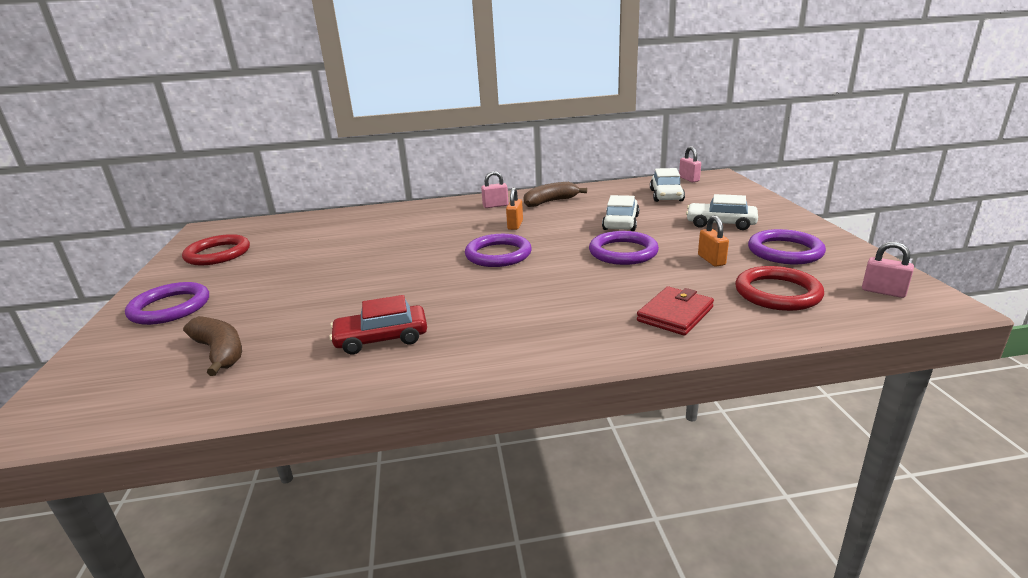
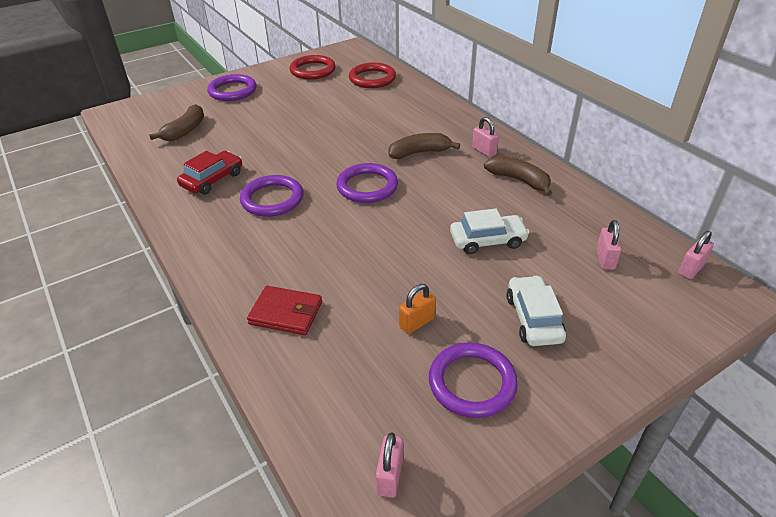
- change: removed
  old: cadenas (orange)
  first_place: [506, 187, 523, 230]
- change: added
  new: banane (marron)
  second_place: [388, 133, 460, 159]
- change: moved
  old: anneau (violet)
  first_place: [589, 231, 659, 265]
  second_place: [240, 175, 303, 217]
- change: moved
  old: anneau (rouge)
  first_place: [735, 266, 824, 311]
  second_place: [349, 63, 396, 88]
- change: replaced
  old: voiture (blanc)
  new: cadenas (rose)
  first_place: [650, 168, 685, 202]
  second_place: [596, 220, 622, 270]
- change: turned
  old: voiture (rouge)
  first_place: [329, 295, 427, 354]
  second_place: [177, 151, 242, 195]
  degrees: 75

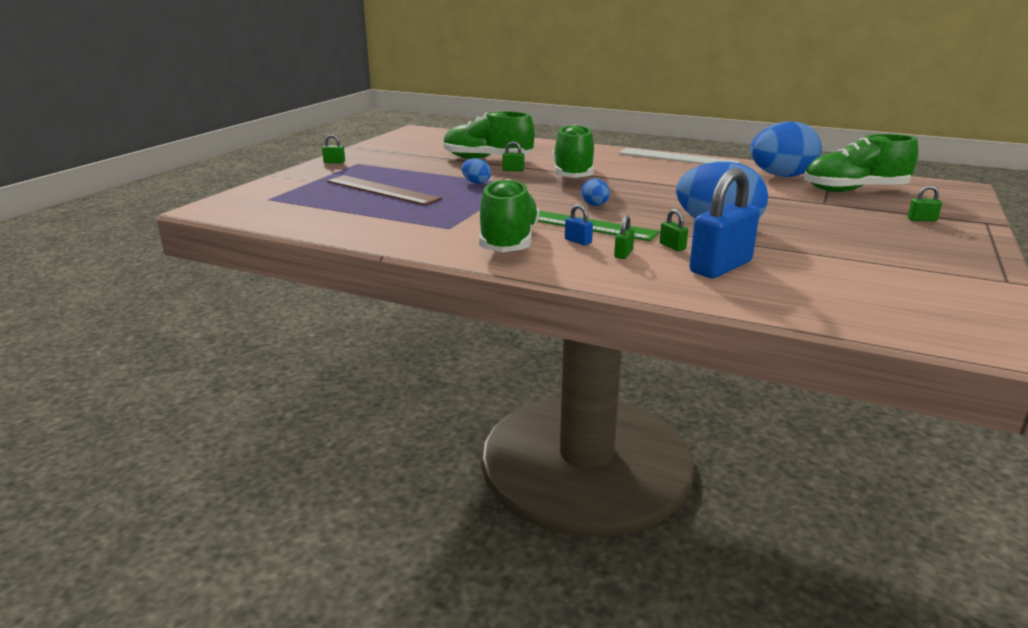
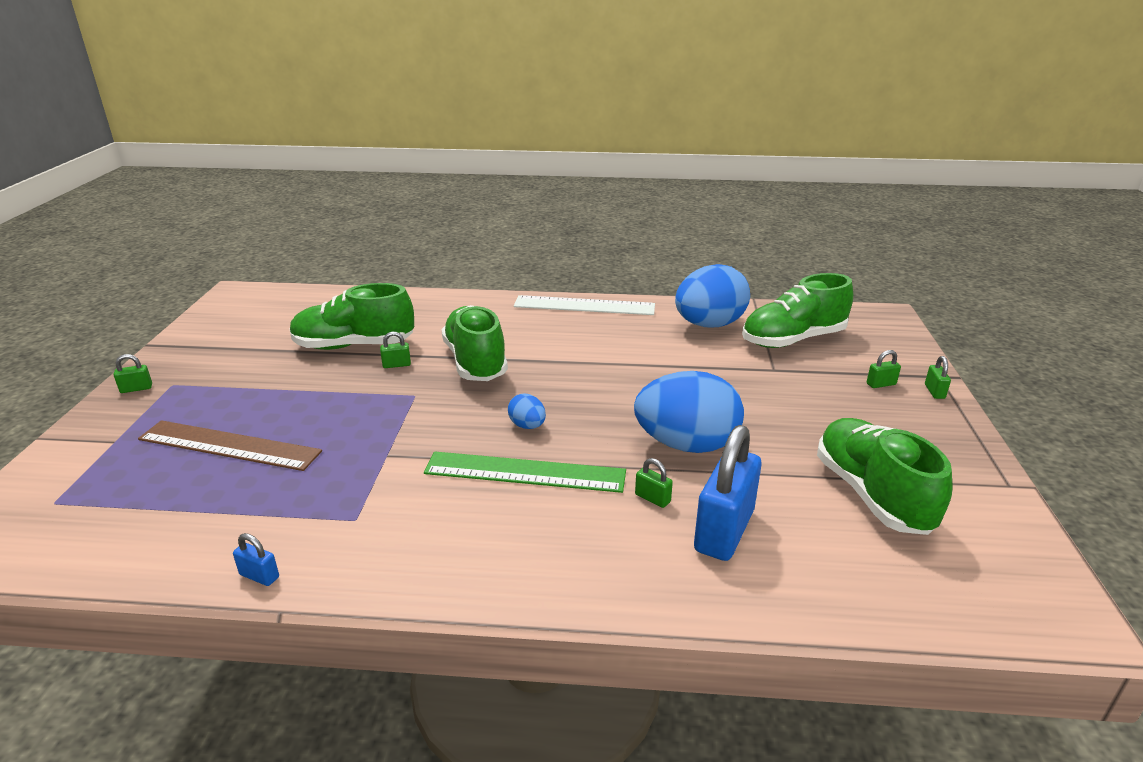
- change: removed
  old: œuf (bleu)
  first_place: [461, 158, 491, 184]
- change: moved
  old: chaussure (vert)
  first_place: [479, 179, 539, 252]
  second_place: [817, 418, 952, 535]
- change: moved
  old: cadenas (bleu)
  first_place: [565, 204, 593, 245]
  second_place: [233, 533, 279, 586]
- change: moved
  old: cadenas (vert)
  first_place: [614, 215, 635, 259]
  second_place: [925, 356, 951, 399]

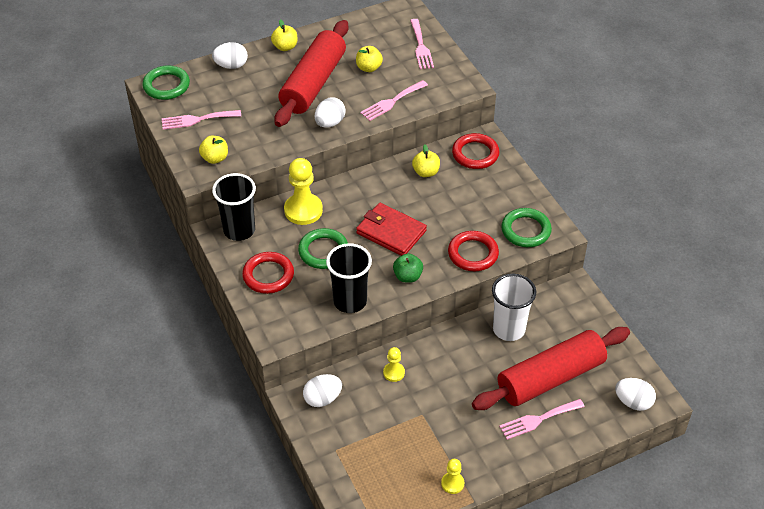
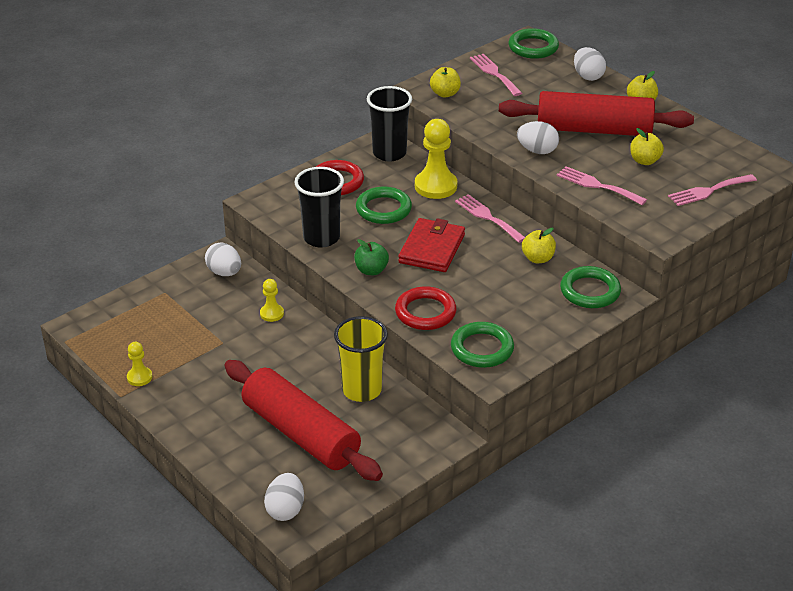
- change: moved
  old: fourchette (rose)
  first_place: [499, 399, 585, 440]
  second_place: [455, 194, 525, 243]
- change: recoloured
  old: anneau (rouge)
  new: anneau (vert)
  first_place: [452, 133, 499, 169]
  second_place: [560, 266, 621, 308]
- change: recoloured
  old: gobelet (blanc)
  new: gobelet (jaune)
  first_place: [492, 274, 536, 341]
  second_place: [334, 316, 388, 402]

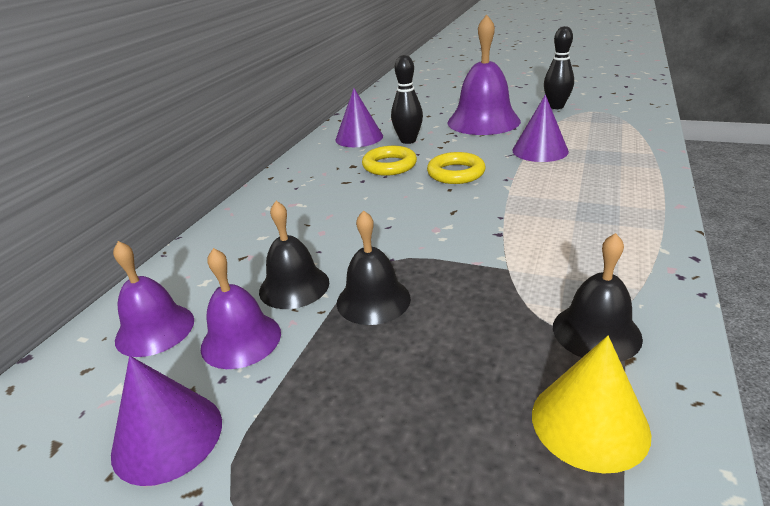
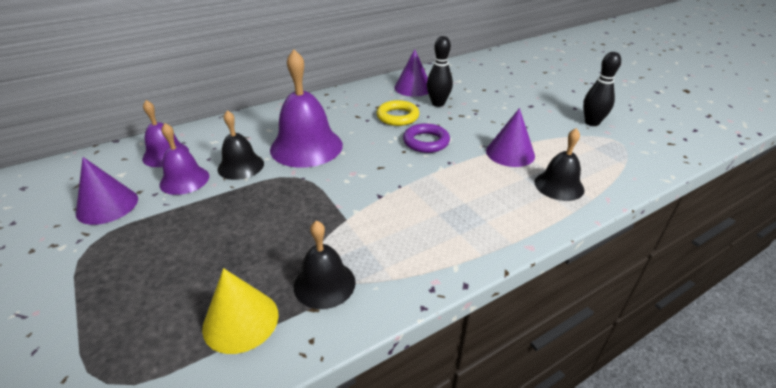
- change: moved
  old: cloche (noir)
  first_place: [337, 210, 411, 325]
  second_place: [534, 128, 585, 201]
- change: moved
  old: cloche (violet)
  first_place: [447, 14, 521, 135]
  second_place: [270, 49, 343, 168]
- change: recoloured
  old: anneau (jaune)
  new: anneau (violet)
  first_place: [427, 152, 486, 184]
  second_place: [403, 123, 450, 153]

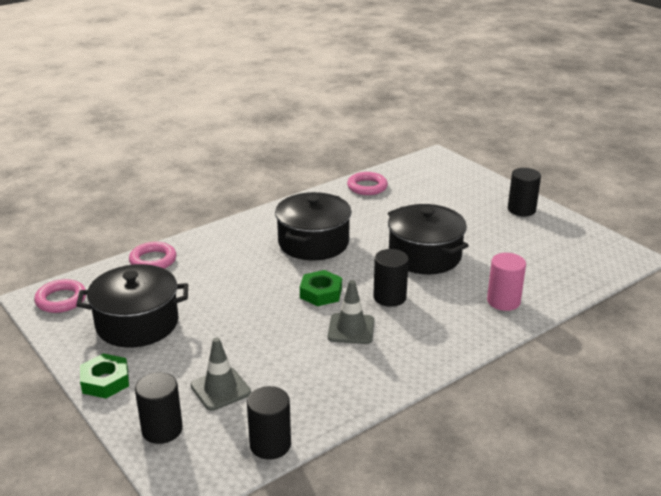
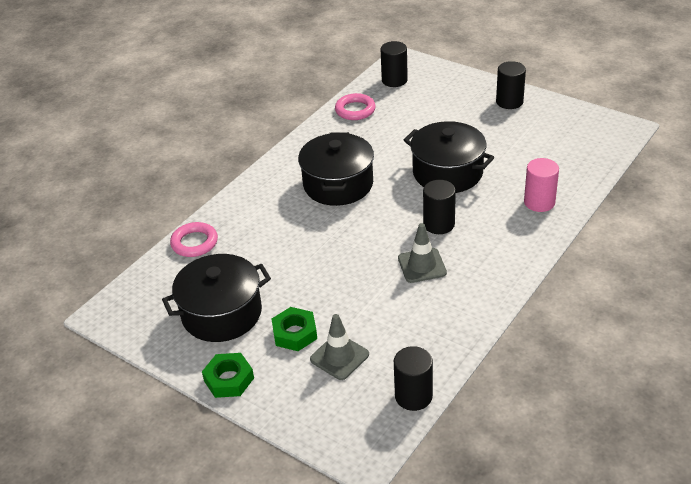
- change: removed
  old: anneau (rose)
  first_place: [34, 279, 86, 313]
- change: moved
  old: cylindre (noir)
  first_place: [135, 372, 183, 444]
  second_place: [380, 41, 408, 87]
- change: moved
  old: écrou (vert)
  first_place: [300, 270, 342, 306]
  second_place: [272, 307, 317, 351]

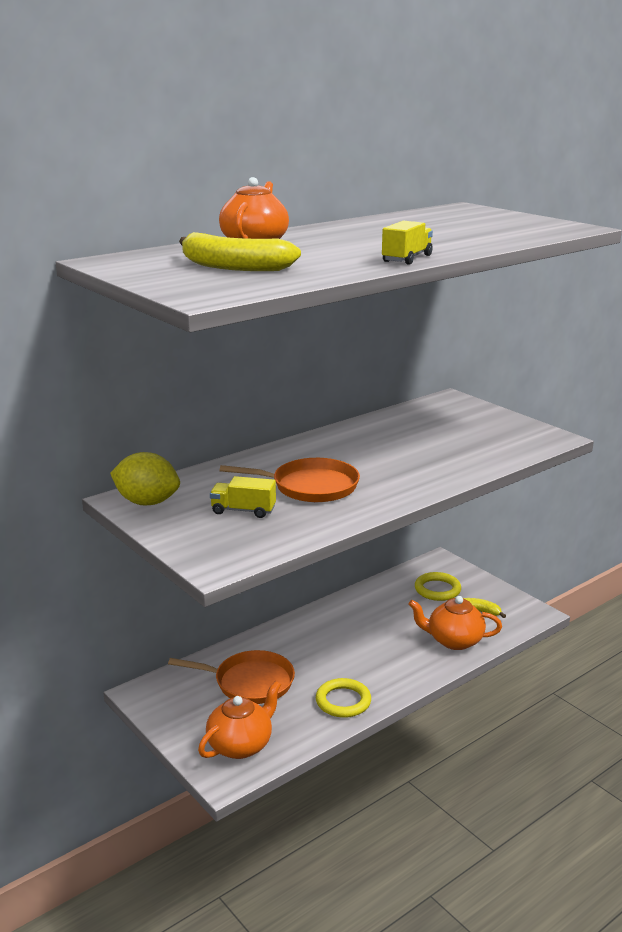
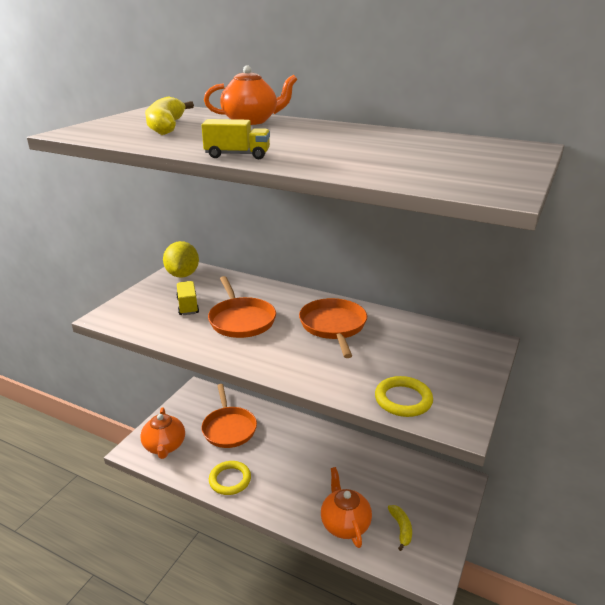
- change: added
  new: poêle (orange)
  second_place: [299, 298, 367, 358]
- change: moved
  old: anneau (jaune)
  first_place: [415, 572, 461, 601]
  second_place: [375, 376, 433, 417]
- change: turned
  old: théière (orange)
  first_place: [198, 681, 281, 759]
  second_place: [140, 407, 185, 459]
  degrees: 60

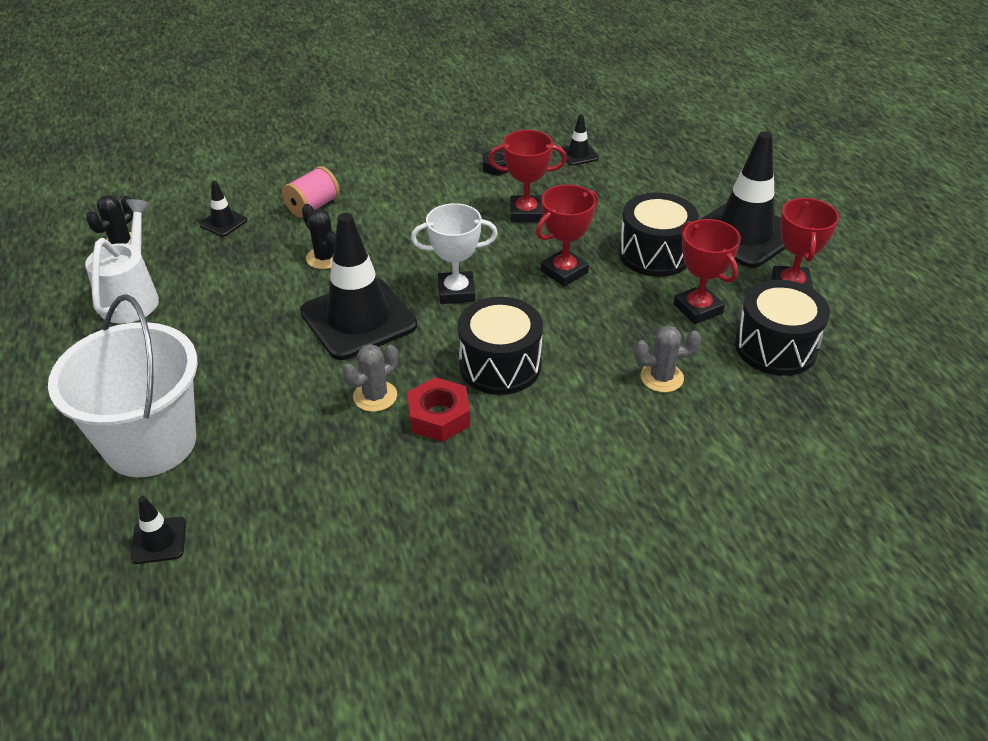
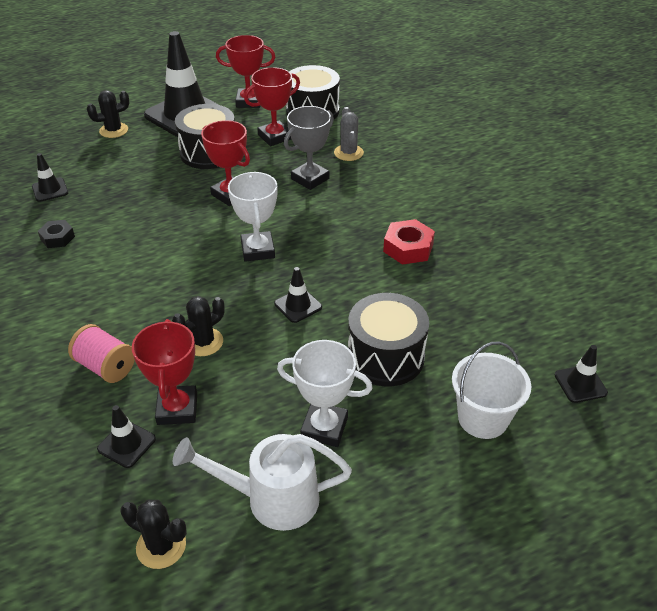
- change: removed
  old: cactus (gris)
  first_place: [343, 344, 398, 412]
- change: added
  new: cactus (noir)
  second_place: [87, 90, 129, 138]
- change: added
  new: trophée (blanc)
  second_place: [277, 340, 373, 447]
- change: added
  new: trophée (gris)
  second_place: [284, 106, 334, 190]
- change: moved
  old: tambour (noir)
  first_place: [458, 297, 543, 395]
  second_place: [348, 293, 429, 386]
- change: moved
  old: trophée (rouge)
  first_place: [488, 130, 567, 222]
  second_place: [132, 319, 197, 425]
- change: resized
  old: seau (blanc)
  first_place: [48, 294, 198, 477]
  second_place: [452, 341, 531, 439]
  factor: 0.6
- change: resized
  old: cône de chantier (noir)
  first_place: [300, 213, 417, 360]
  second_place: [274, 267, 322, 323]
  factor: 0.43

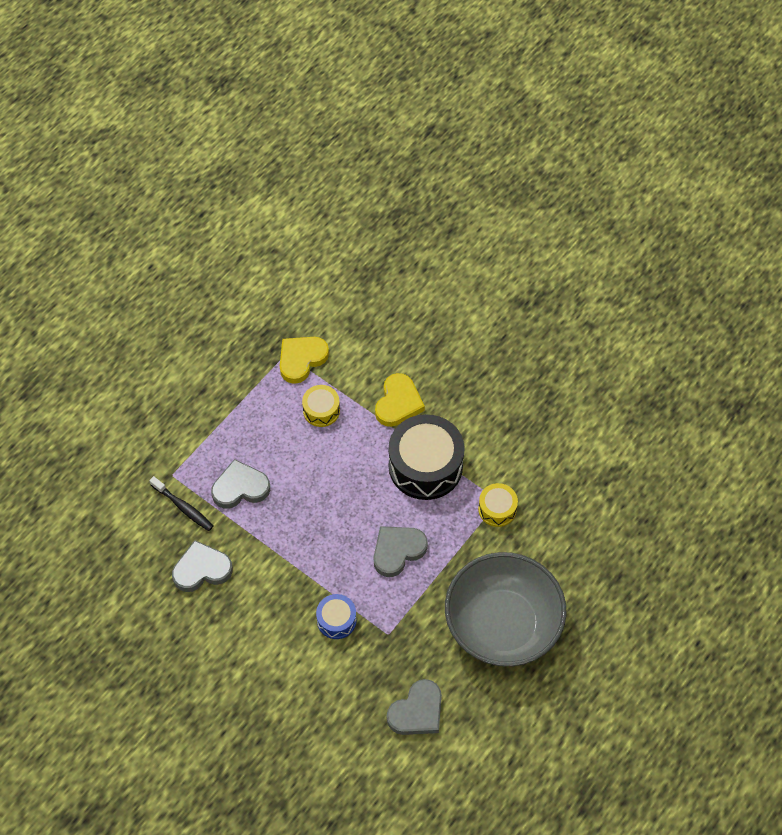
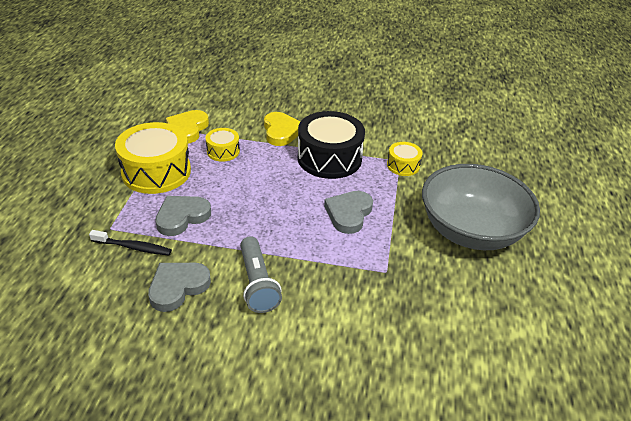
- change: removed
  old: tambour (bleu)
  first_place: [316, 594, 356, 639]
- change: removed
  old: cœur (gris)
  first_place: [387, 679, 442, 735]
- change: added
  new: tambour (jaune)
  second_place: [115, 122, 191, 194]
- change: added
  new: lampe de poche (gris)
  second_place: [240, 236, 282, 313]

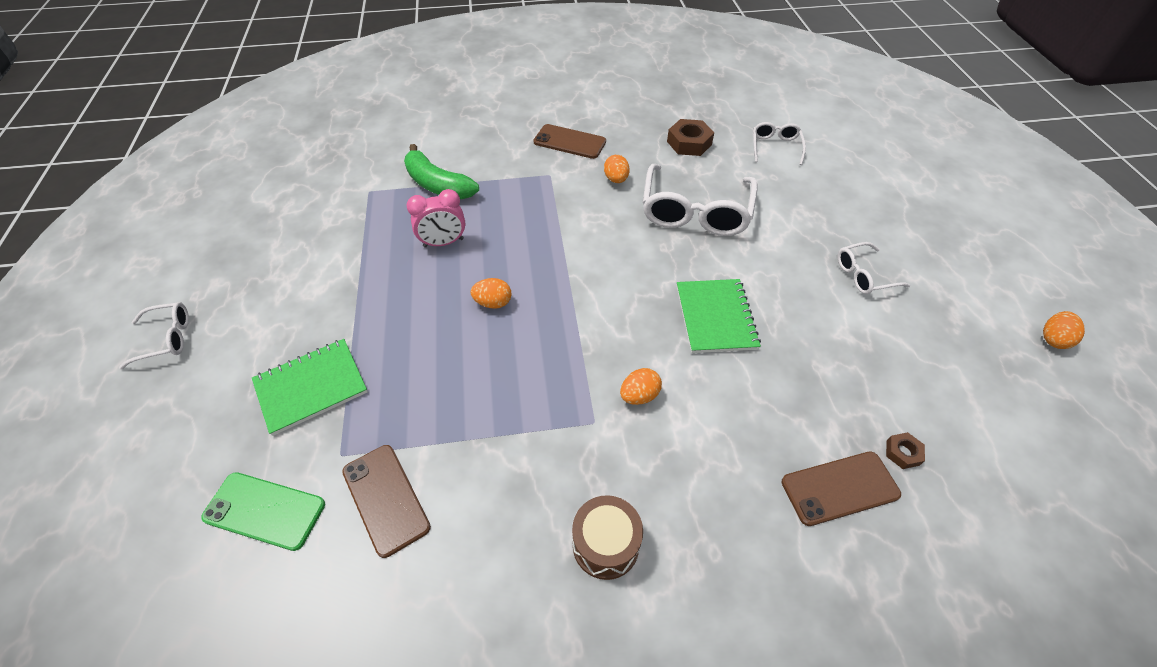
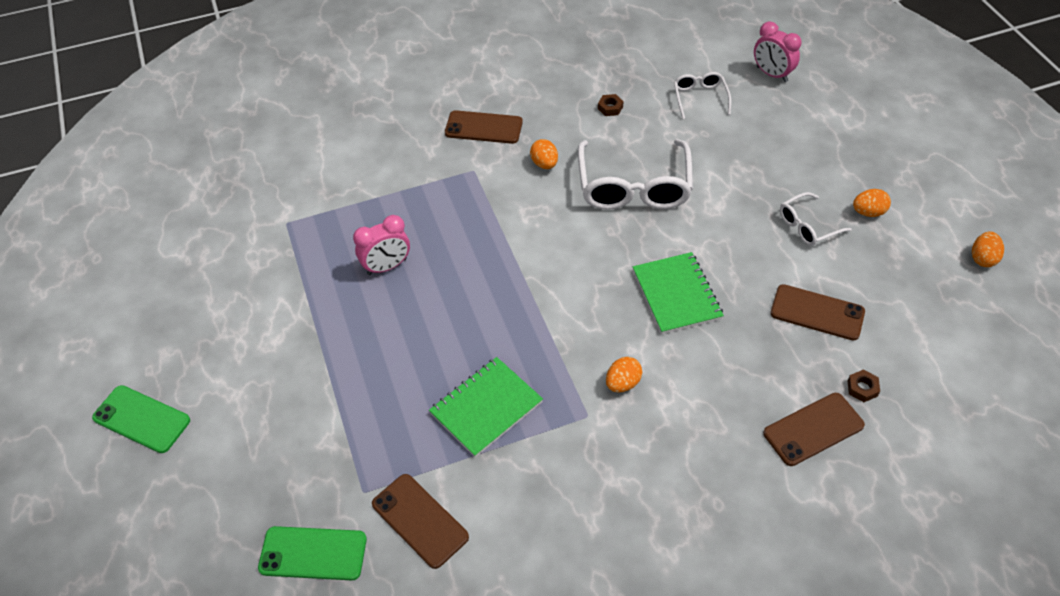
- change: removed
  old: banane (vert)
  first_place: [404, 144, 479, 199]
- change: removed
  old: tambour (marron)
  first_place: [572, 495, 643, 580]
- change: added
  new: réveil (rose)
  second_place: [754, 21, 802, 82]
- change: added
  new: téléphone (marron)
  second_place: [770, 284, 865, 341]
- change: moved
  old: carnet (vert)
  first_place: [252, 339, 368, 436]
  second_place: [429, 357, 543, 457]
- change: moved
  old: œuf (orange)
  first_place: [470, 278, 512, 309]
  second_place: [853, 189, 891, 217]
- change: replaced
  old: lunettes (blanc)
  new: téléphone (vert)
  first_place: [119, 302, 189, 369]
  second_place: [92, 385, 190, 453]
- change: resized
  old: écrou (marron)
  first_place: [667, 119, 714, 156]
  second_place: [598, 94, 623, 116]
  factor: 0.53

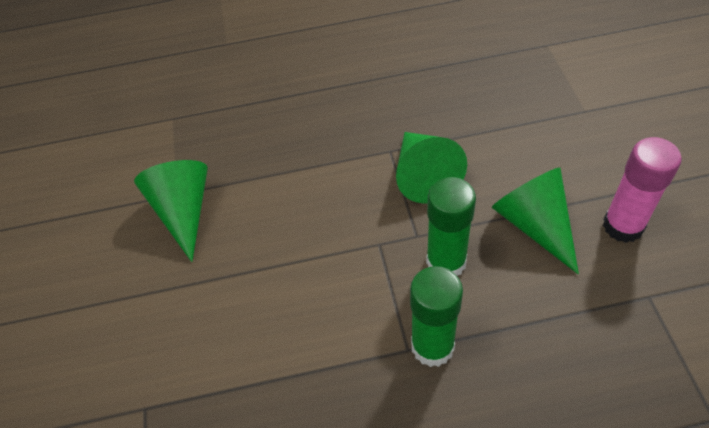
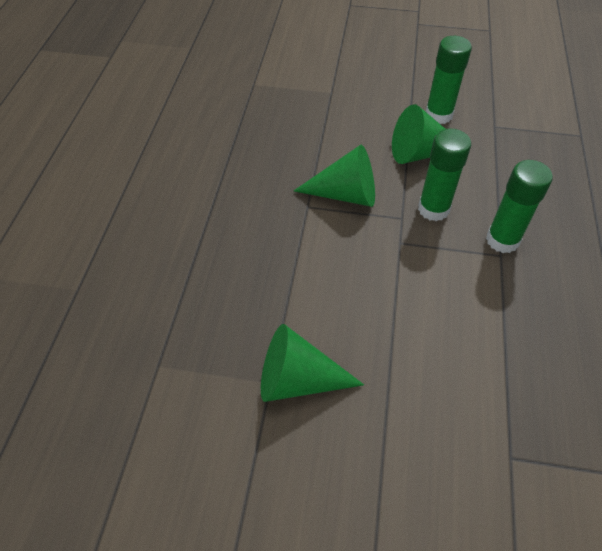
- change: recoloured
  old: bâton de colle (rose)
  new: bâton de colle (vert)
  first_place: [603, 137, 682, 243]
  second_place: [426, 36, 472, 124]

